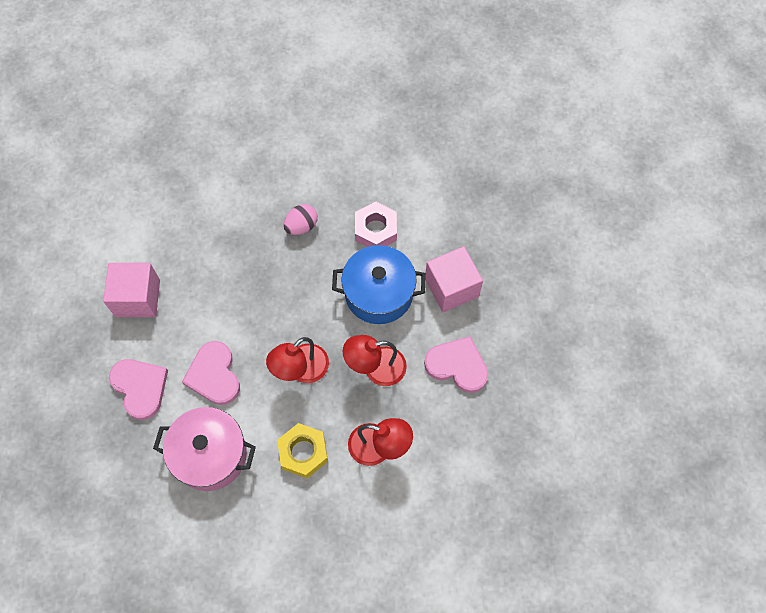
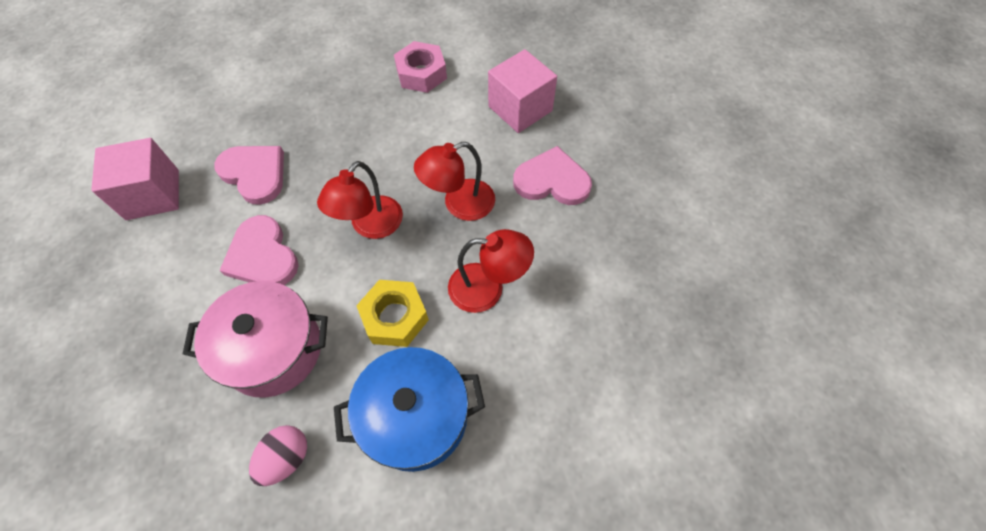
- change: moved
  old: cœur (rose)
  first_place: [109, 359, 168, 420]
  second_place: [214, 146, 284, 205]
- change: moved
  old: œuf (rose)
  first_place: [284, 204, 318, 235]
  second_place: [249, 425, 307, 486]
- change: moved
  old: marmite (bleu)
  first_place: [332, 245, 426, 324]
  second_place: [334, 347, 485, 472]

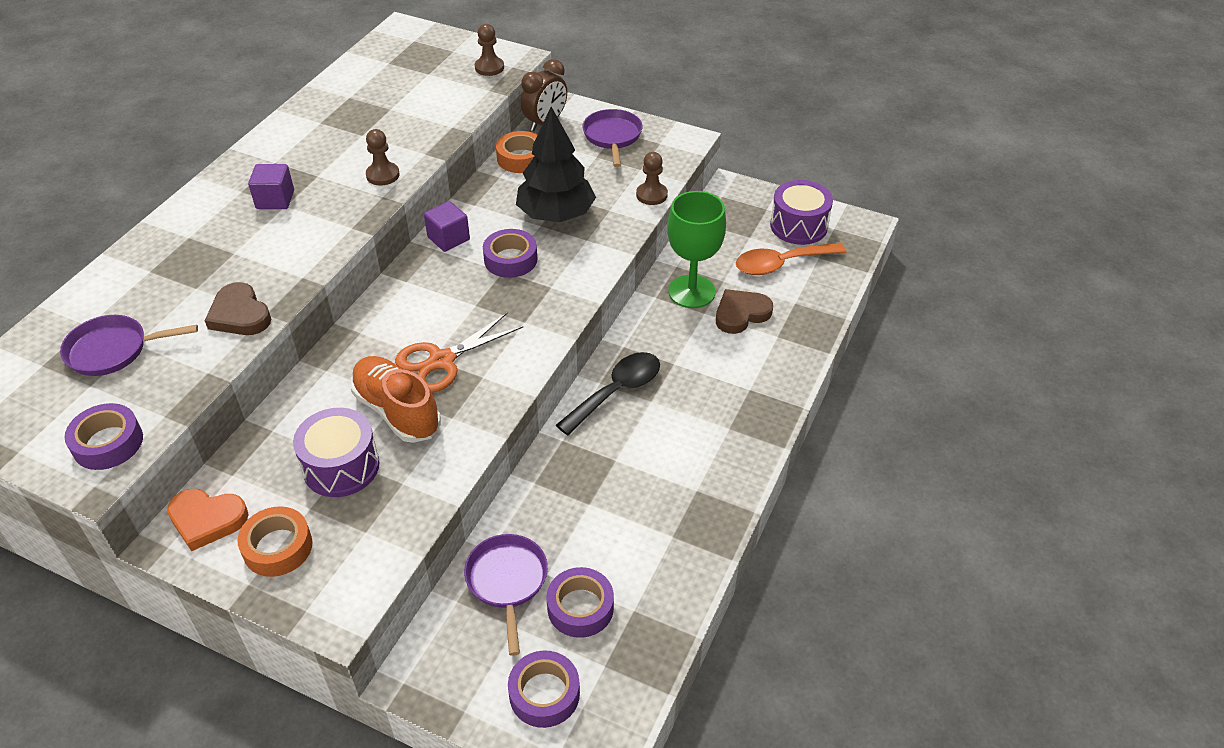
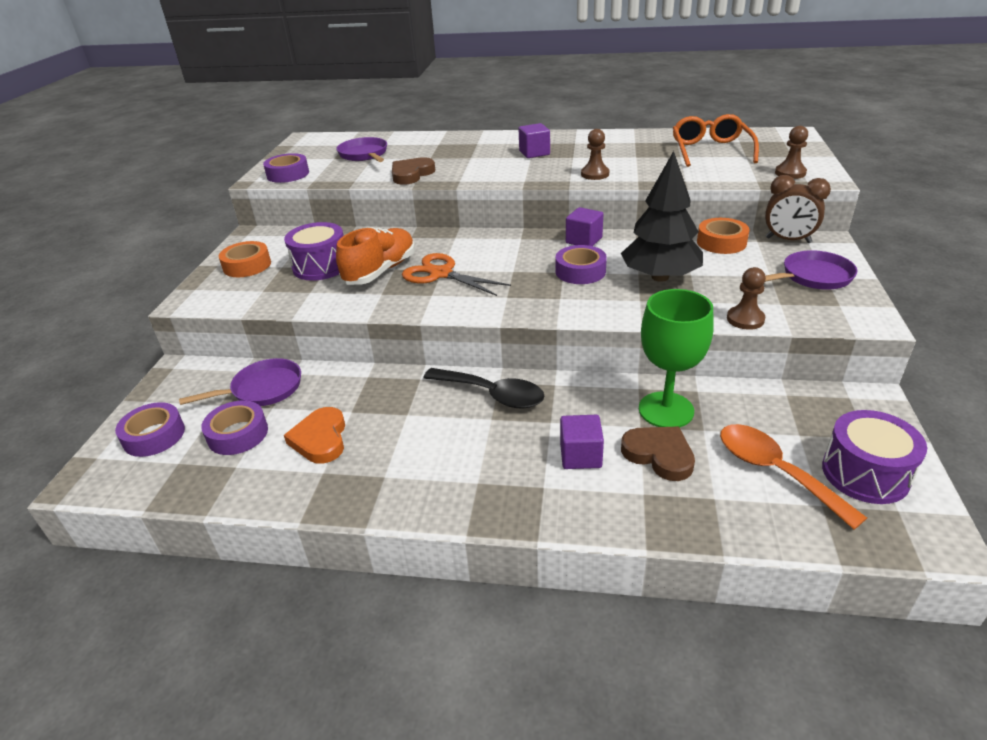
- change: added
  new: cube (violet)
  second_place: [560, 415, 604, 469]
- change: added
  new: lunettes (orange)
  second_place: [673, 114, 759, 167]
- change: moved
  old: cœur (orange)
  first_place: [167, 489, 249, 551]
  second_place: [284, 407, 345, 464]

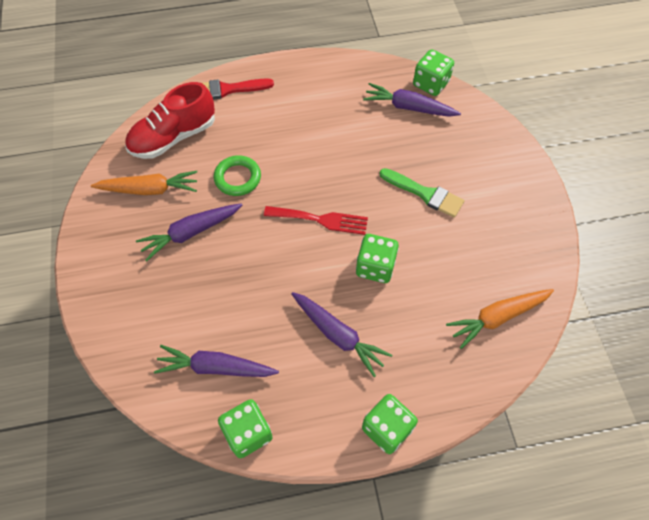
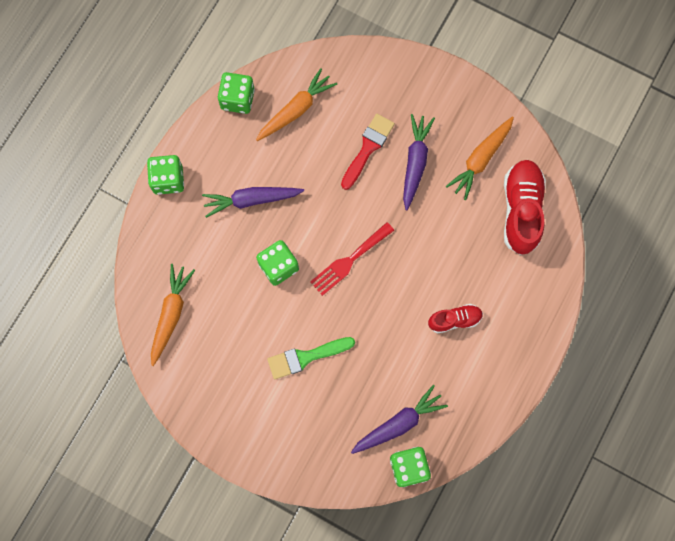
- change: removed
  old: anneau (vert)
  first_place: [214, 155, 261, 196]
- change: added
  new: chaussure (rouge)
  second_place: [428, 304, 483, 333]
- change: moved
  old: pinceau (rouge)
  first_place: [202, 78, 274, 100]
  second_place: [341, 114, 395, 190]
- change: recoloured
  old: carotte (violet)
  new: carotte (orange)
  first_place: [154, 345, 279, 377]
  second_place: [256, 68, 337, 141]

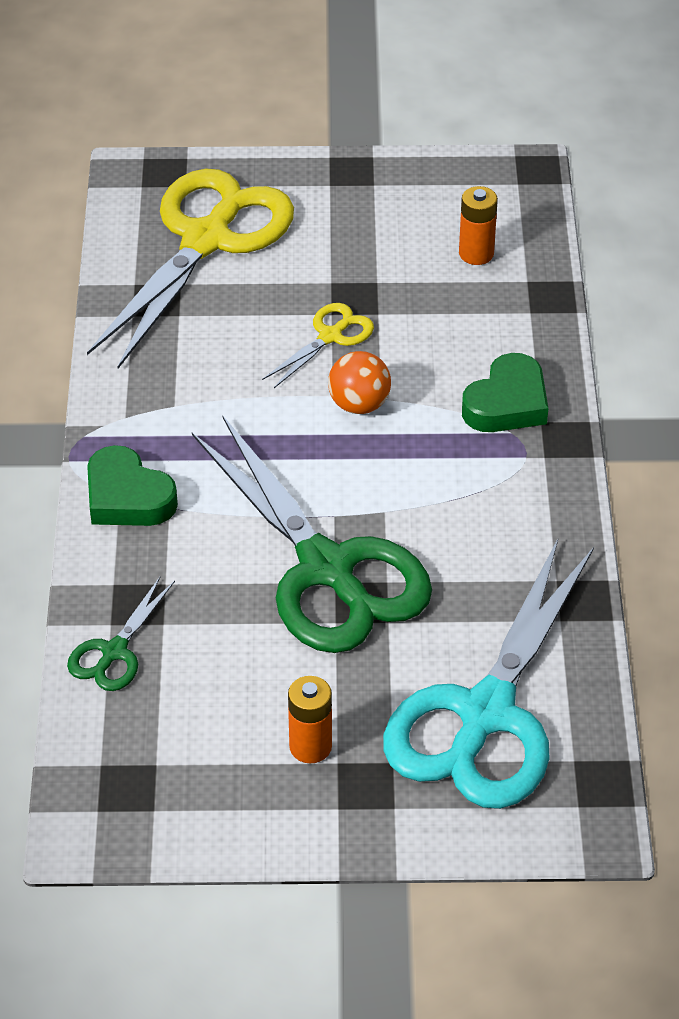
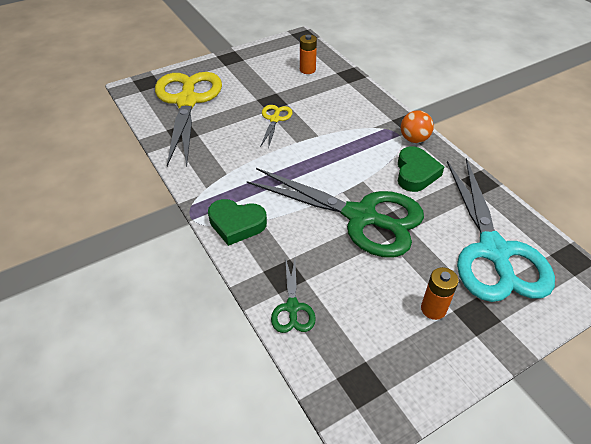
- change: moved
  old: balle (orange)
  first_place: [328, 351, 391, 414]
  second_place: [401, 110, 434, 143]
- change: moved
  old: cœur (vert)
  first_place: [462, 353, 548, 432]
  second_place: [398, 146, 444, 192]

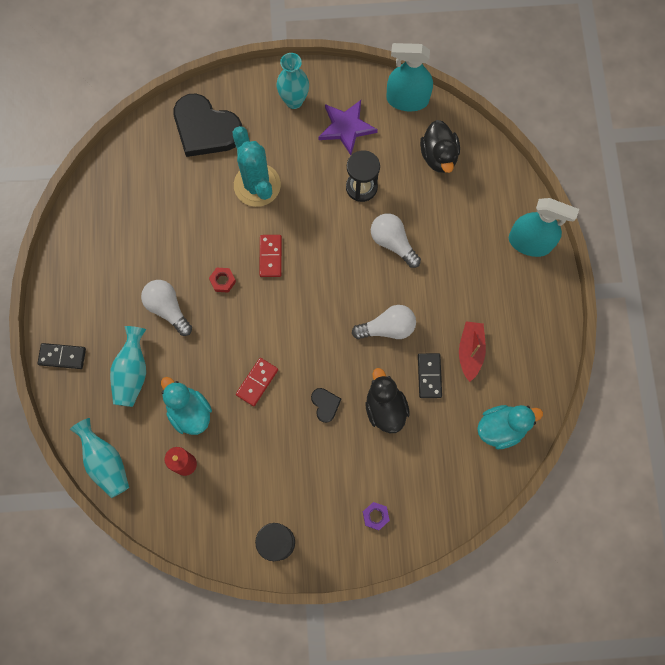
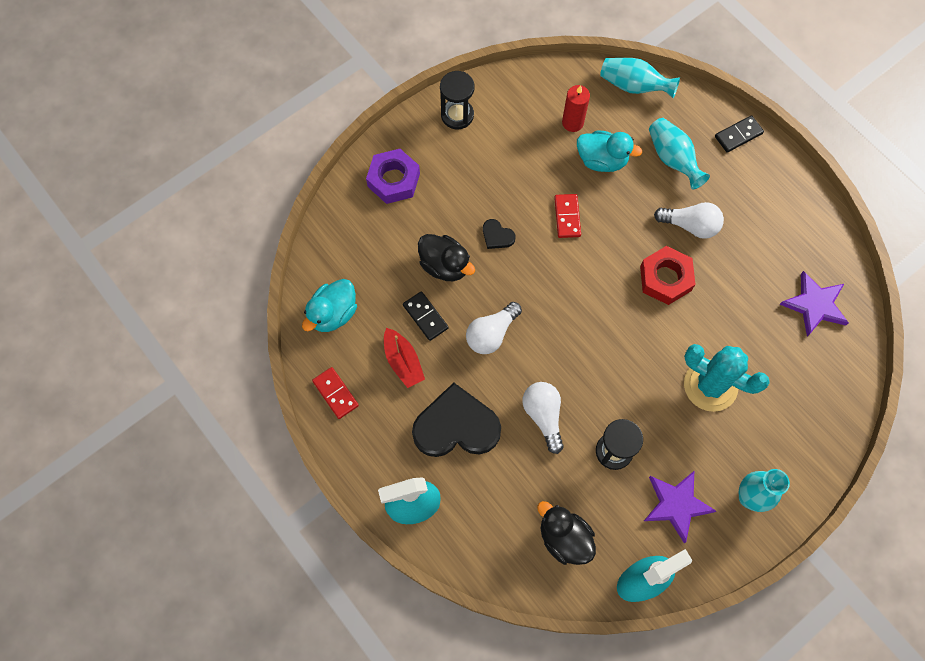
- change: added
  new: étoile (violet)
  second_place: [779, 271, 849, 337]
- change: moved
  old: cœur (noir)
  first_place: [174, 94, 242, 157]
  second_place: [412, 383, 501, 457]
- change: moved
  old: domino (rouge)
  first_place: [259, 235, 282, 277]
  second_place: [312, 367, 359, 419]
- change: turned
  old: ampoule (blanc)
  first_place: [371, 213, 421, 268]
  second_place: [522, 382, 564, 454]
  degrees: -120
- change: resized
  old: écrou (rouge)
  first_place: [209, 268, 236, 293]
  second_place: [640, 246, 696, 305]
  factor: 1.99
- change: resized
  old: écrou (violet)
  first_place: [363, 502, 390, 530]
  second_place: [366, 149, 420, 204]
  factor: 1.99

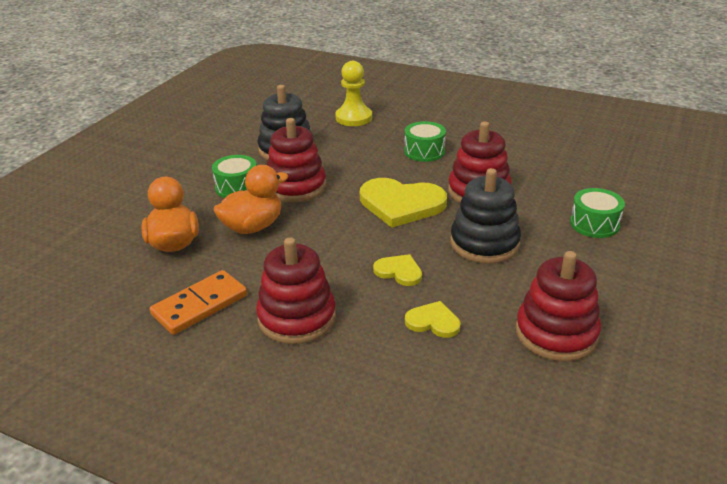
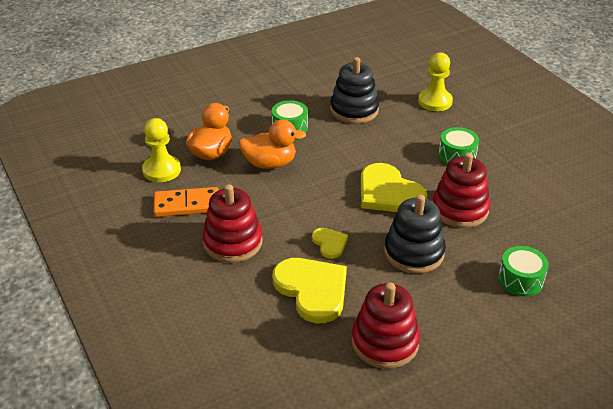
- change: removed
  old: jouet à empiler (rouge)
  first_place: [267, 118, 326, 203]
- change: added
  new: pion (jaune)
  second_place: [142, 118, 181, 182]
- change: resized
  old: cœur (jaune)
  first_place: [405, 301, 460, 338]
  second_place: [273, 258, 347, 323]
  factor: 1.97

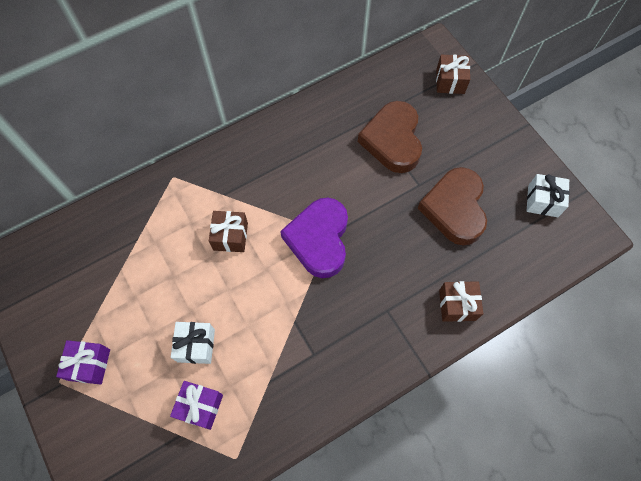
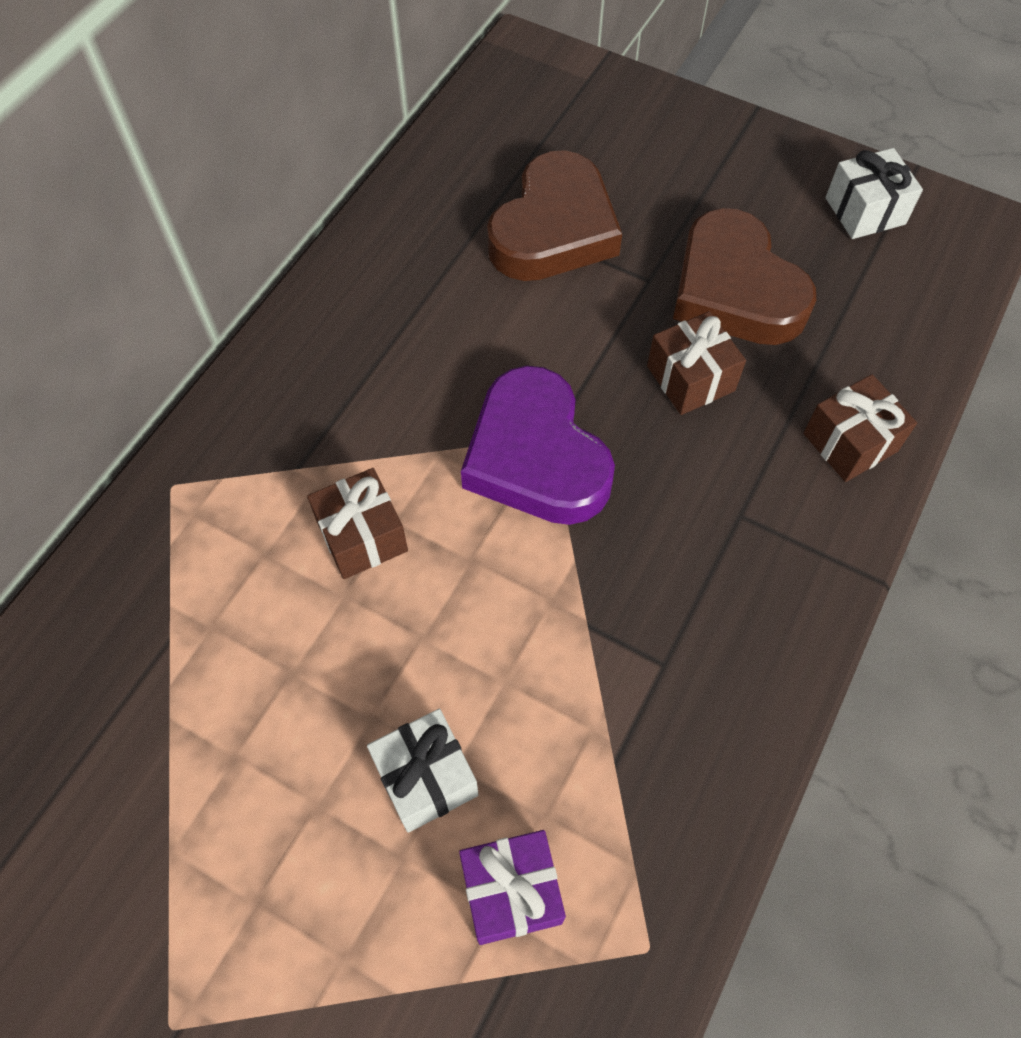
- change: removed
  old: cadeau (violet)
  first_place: [56, 340, 110, 385]
- change: moved
  old: cadeau (marron)
  first_place: [436, 55, 470, 94]
  second_place: [647, 311, 746, 415]
- change: turned
  old: cœur (marron)
  first_place: [358, 101, 422, 173]
  second_place: [487, 150, 622, 281]
  degrees: -120

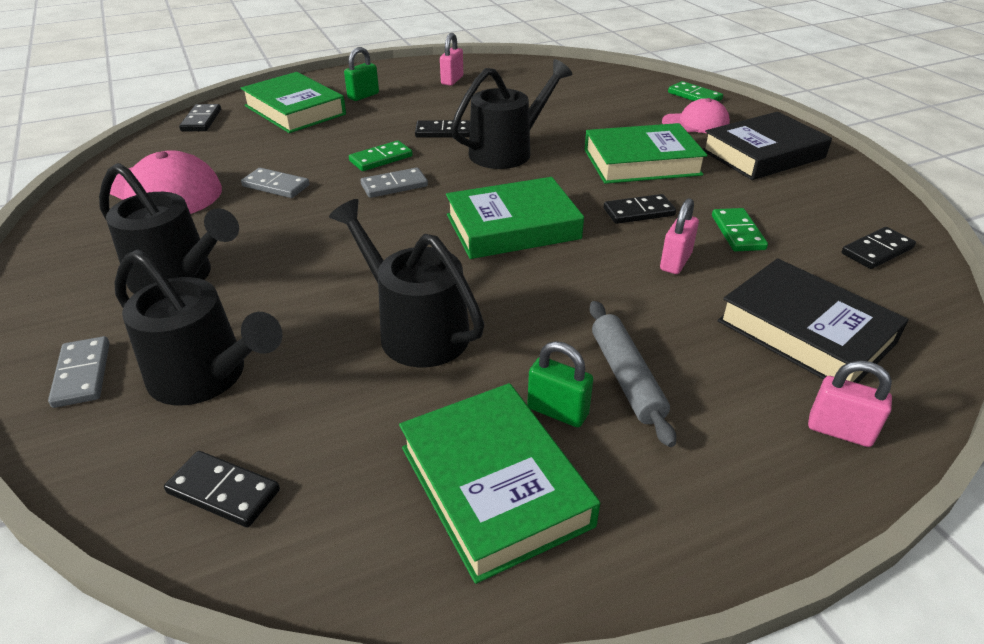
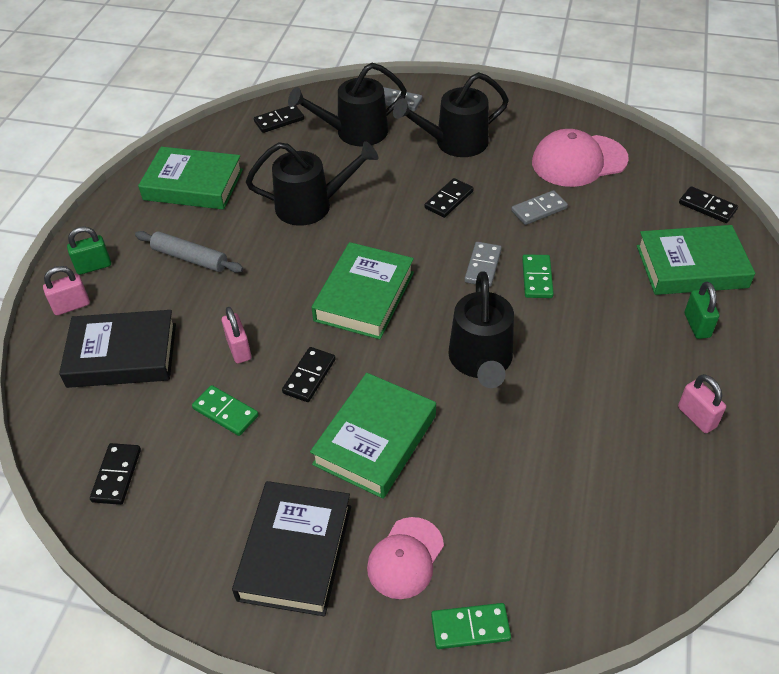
- change: moved
  old: domino (noir)
  first_place: [415, 120, 470, 137]
  second_place: [425, 178, 474, 218]
- change: moved
  old: cadenas (vert)
  first_place: [527, 341, 593, 427]
  second_place: [67, 226, 111, 275]

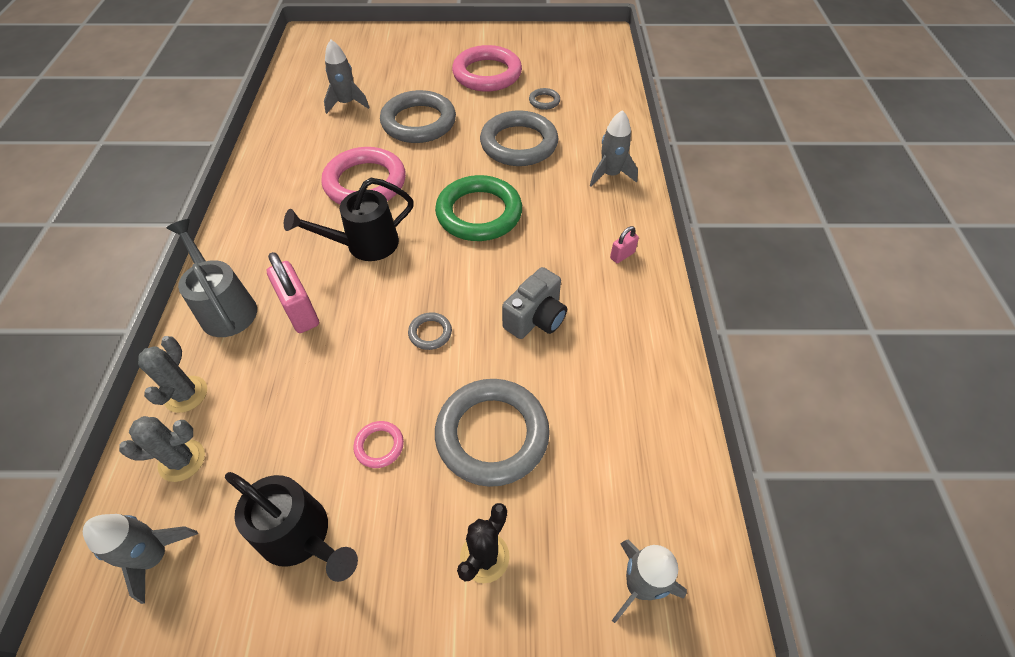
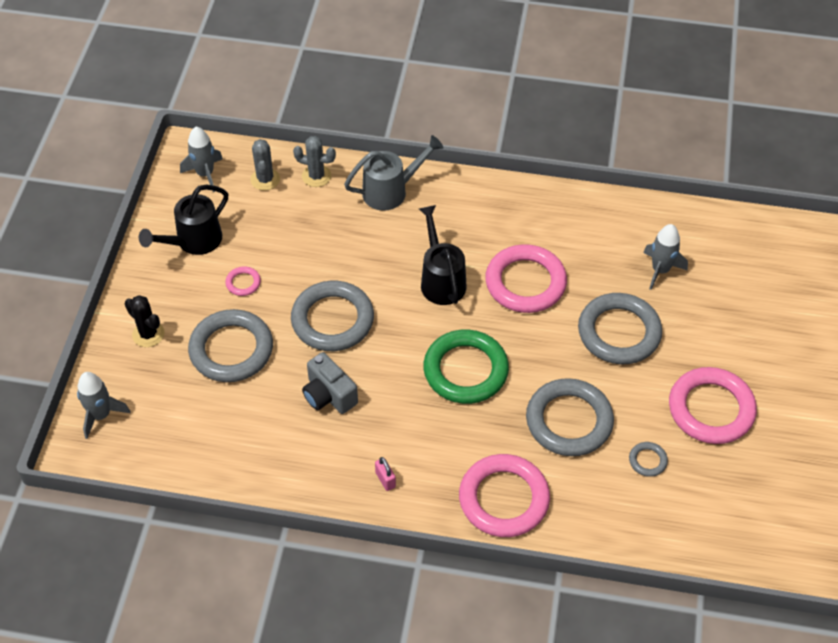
- change: removed
  old: cadenas (rose)
  first_place: [266, 252, 319, 333]
- change: replaced
  old: fusée (gris)
  new: anneau (rose)
  first_place: [590, 110, 638, 187]
  second_place: [459, 454, 550, 537]
- change: resized
  old: anneau (gris)
  first_place: [408, 312, 452, 350]
  second_place: [291, 281, 374, 351]
  factor: 2.31

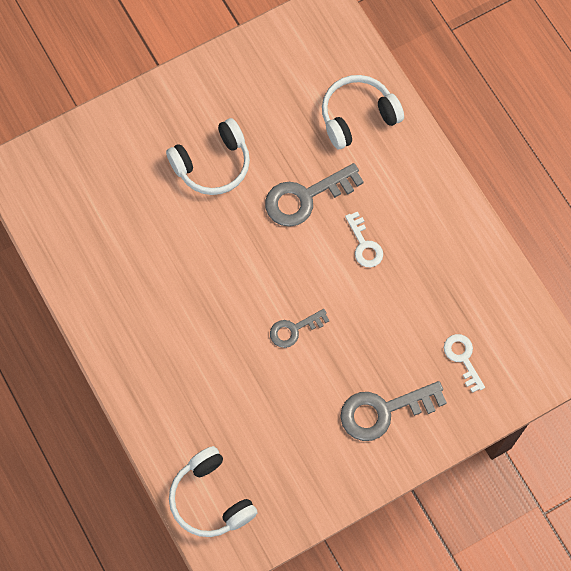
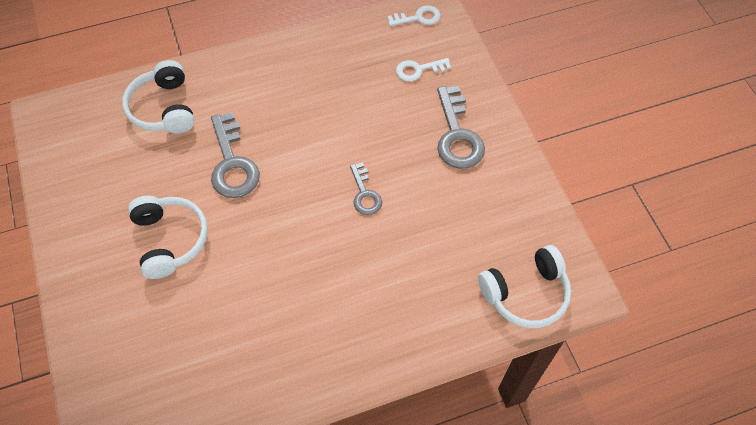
- change: moved
  old: clé (blanc)
  first_place: [345, 212, 383, 267]
  second_place: [387, 5, 440, 26]

